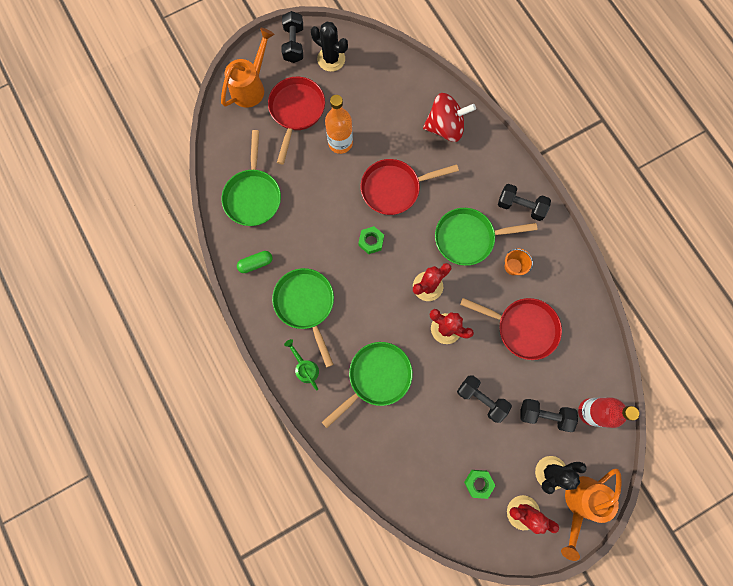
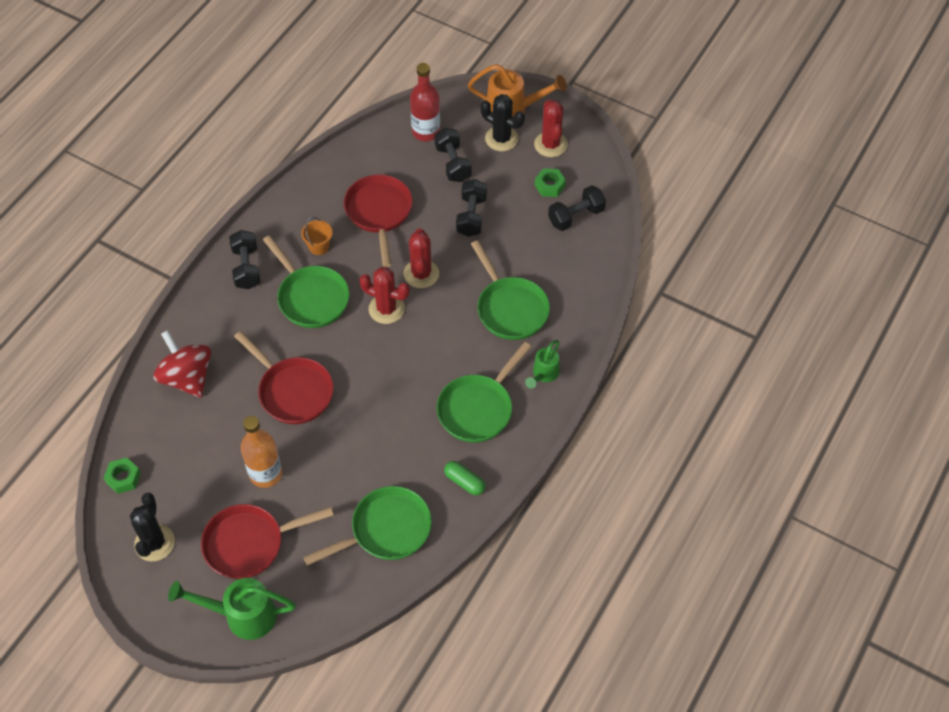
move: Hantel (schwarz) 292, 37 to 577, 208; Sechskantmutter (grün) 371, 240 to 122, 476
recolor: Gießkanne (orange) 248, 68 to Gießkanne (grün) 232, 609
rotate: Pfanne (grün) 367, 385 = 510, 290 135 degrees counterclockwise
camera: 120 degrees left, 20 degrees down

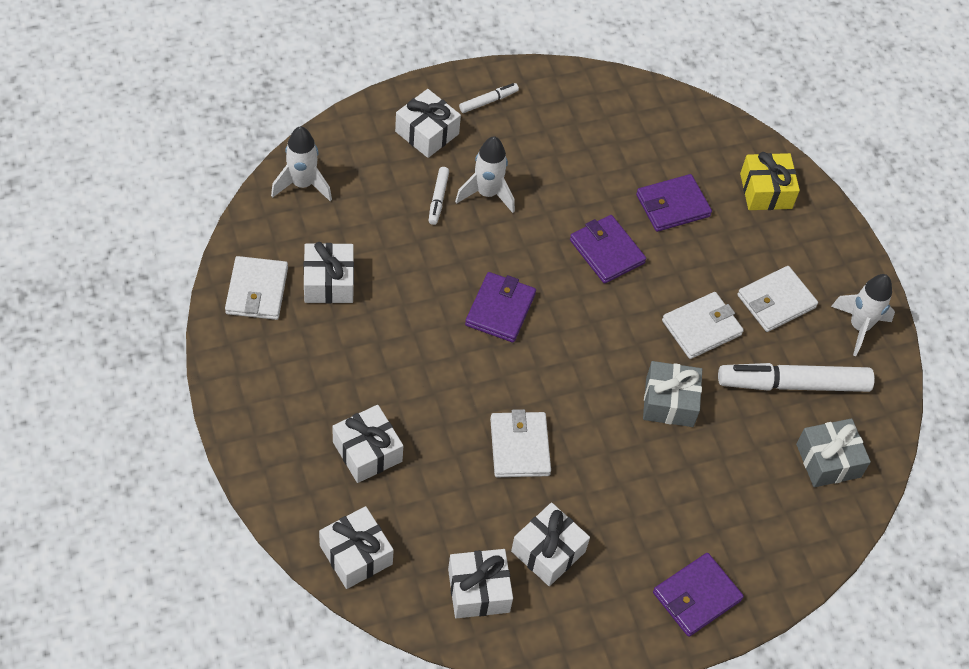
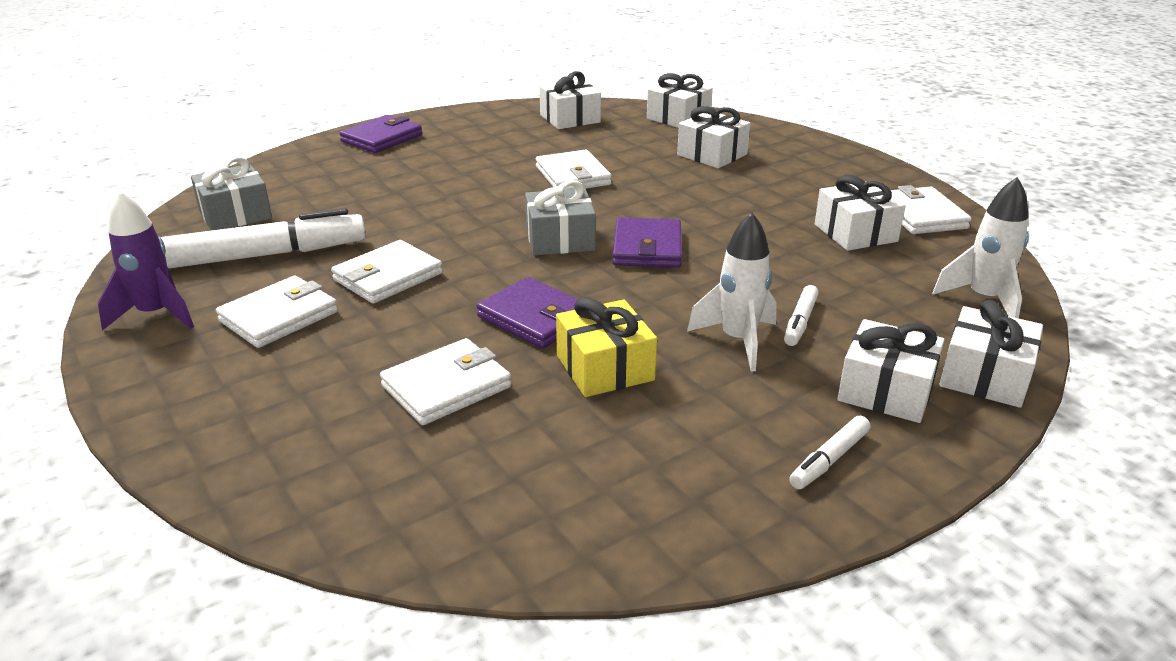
move: Geschenk (weiß) 550, 544 to 991, 354; Geschenk (grau) 672, 394 to 560, 218; Geschenk (gelb) 770, 181 to 606, 347
recolor: Geldbörse (lila) 674, 203 to Geldbörse (weiß) 445, 381; Rakete (weiß) 863, 315 to Rakete (lila) 146, 260
rotate: Filzstift (weiß) 438, 196 = 801, 315 150 degrees counterclockwise
camera: 170 degrees right, 25 degrees down

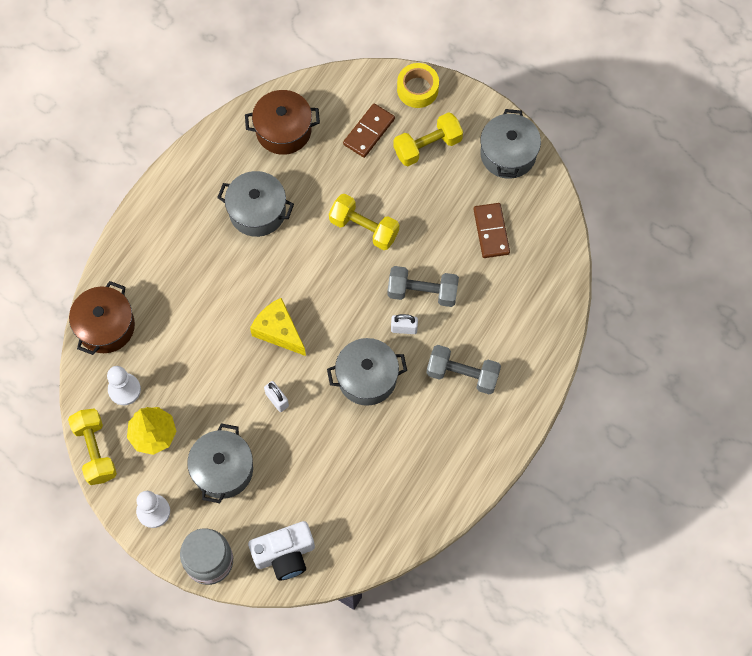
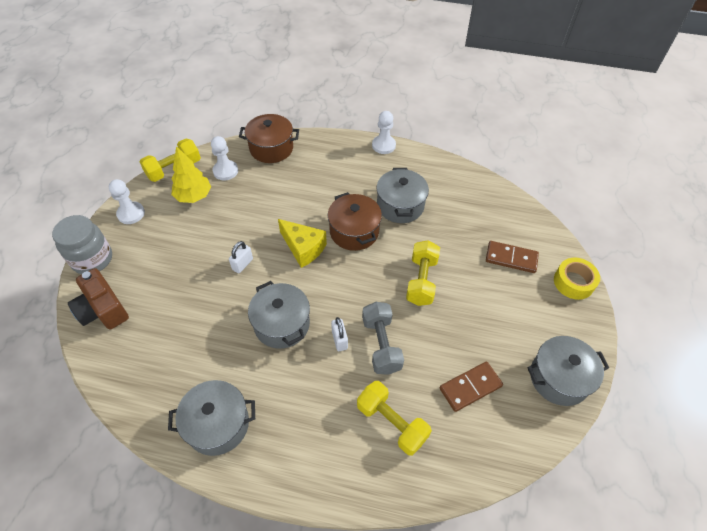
delete: Hantel (grau) 464, 369
insert: Bauer (weiß) 384, 132
move: Kochtopf (grau) 220, 463 to 211, 418; Kochtopf (braun) 282, 122 to 355, 221; Hantel (gelb) 428, 139 to 394, 418
recolor: Kamera (weiß) 281, 550 to Kamera (braun) 98, 298
rotate: Käse (gelb) 278, 327 = 302, 243 105 degrees clockwise
camera: 70 degrees right, 15 degrees down

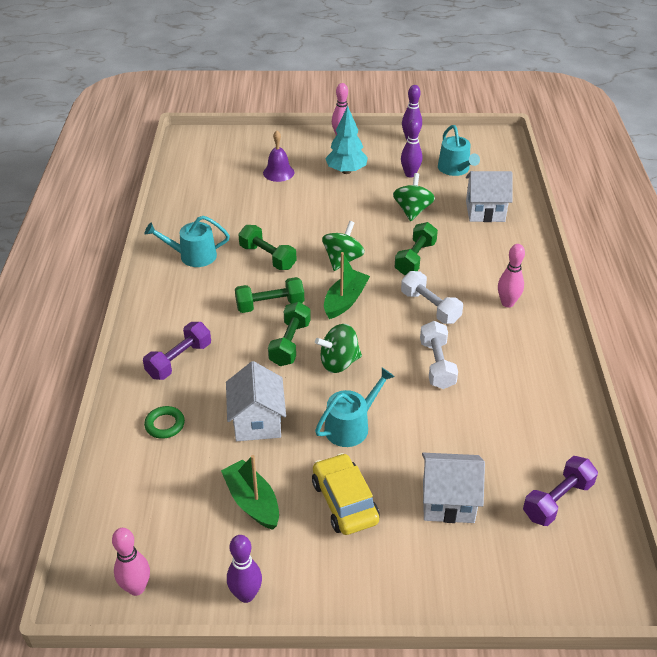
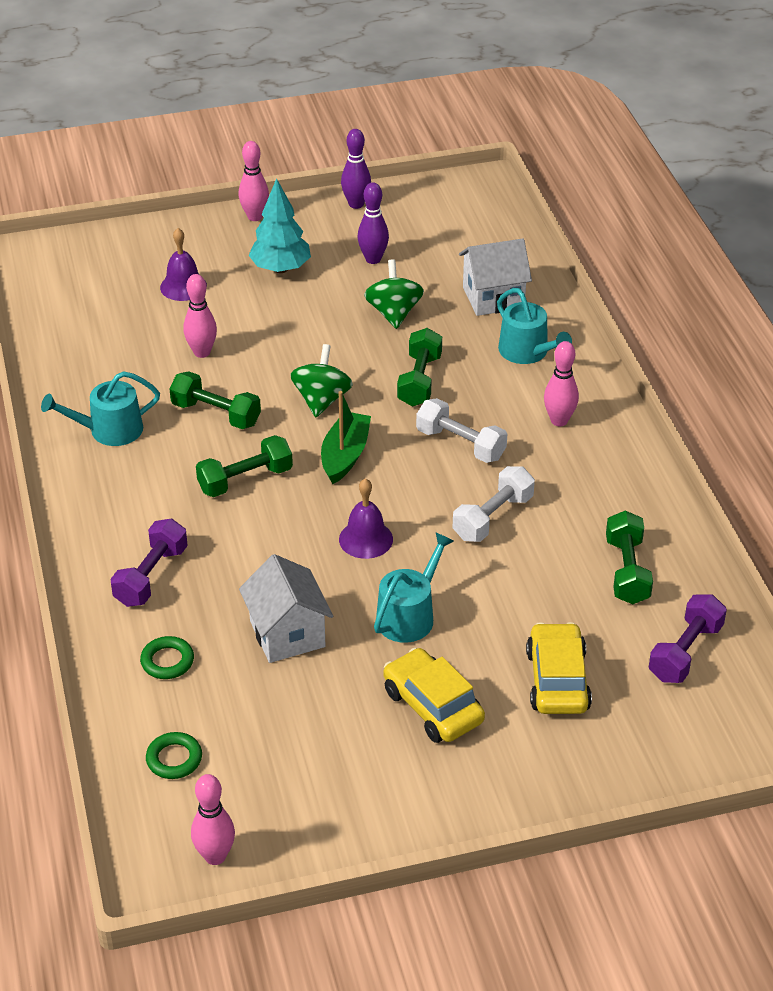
delete: Boot (grün) 250, 492; Bowlingkegel (lila) 244, 569
insert: Ring (grün) 174, 755; Bowlingkegel (rosa) 200, 316
move: Hantel (grün) 289, 334 to 629, 557; Gießkanne (türkis) 459, 150 to 534, 326
replace: Kreisel (grün) 338, 348 to Glocke (lila) 366, 518; Haus (weiß) 453, 488 to Auto (gelb) 559, 668
rotate: Hantel (weiß) 439, 355 = 494, 504 60 degrees clockwise
camera: 15 degrees left, 0 degrees up

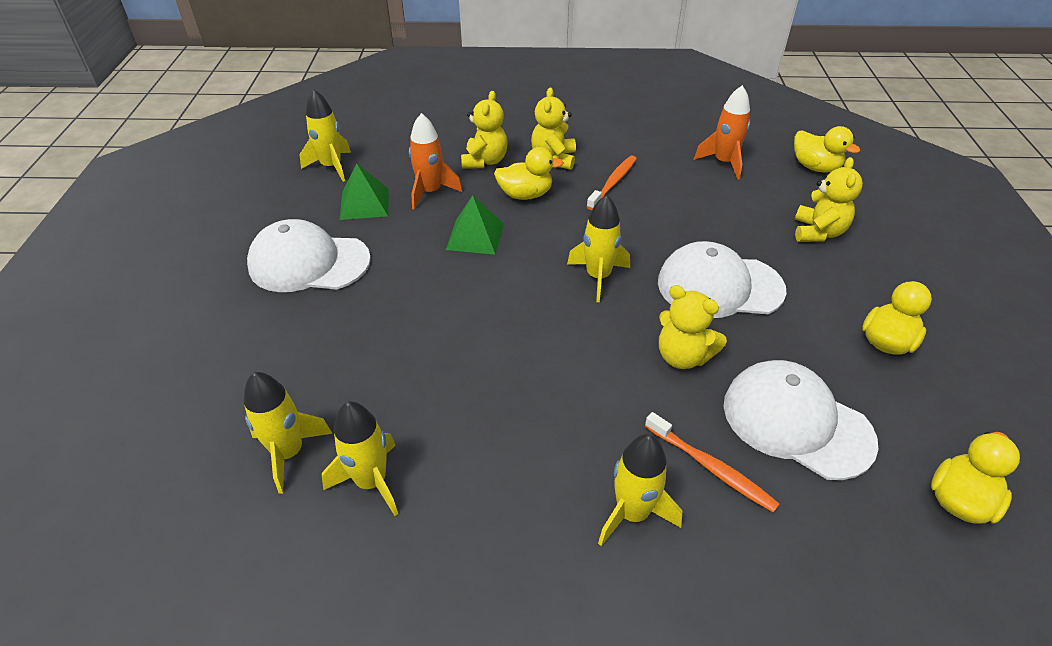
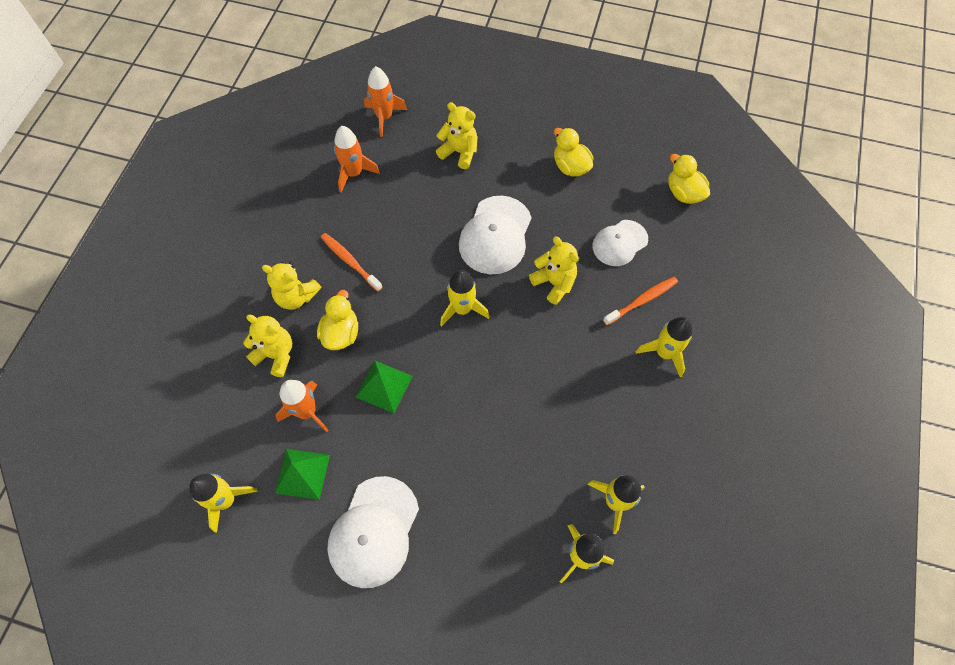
replace: Ente (gelb) 827, 149 to Rakete (orange) 385, 101
rotate: Teddybär (gelb) 693, 327 = 554, 270 90 degrees counterclockwise
resize: Kappe (weiß) 801, 420 = 620, 243 x0.65
camera: 75 degrees left, 20 degrees up

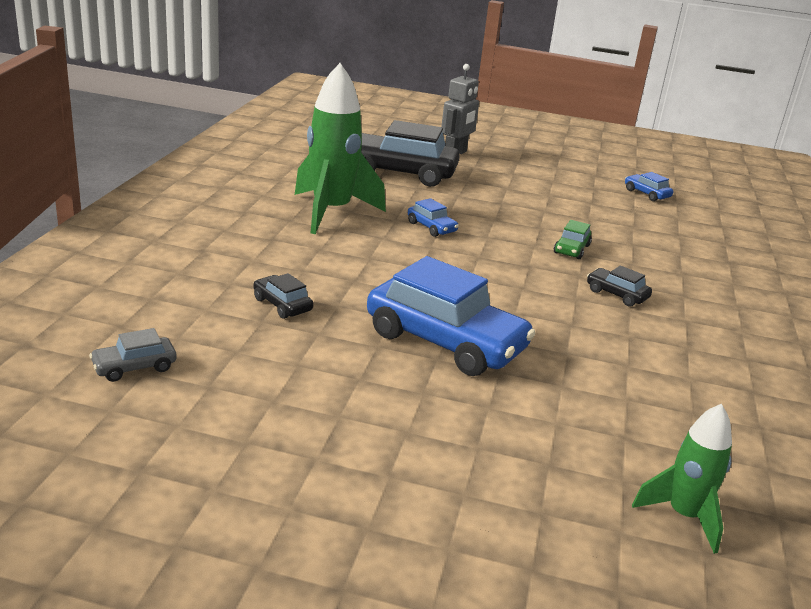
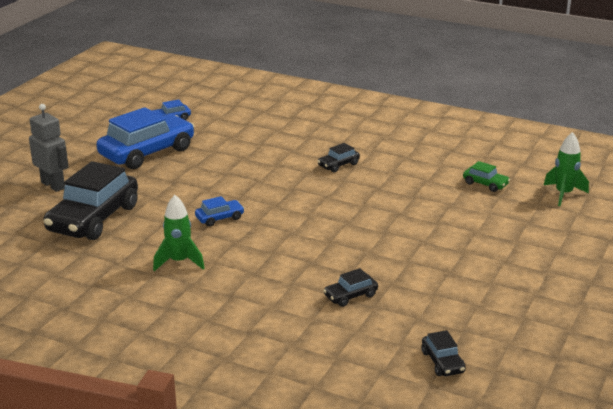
move: Auto (blau) 451, 316 to 145, 138; Auto (grün) 573, 239 to 486, 176
recolor: Auto (grau) 132, 355 to Auto (schwarz) 444, 353
resize: Rakete (grün) 340, 148 = 179, 233 x0.56
camera: 75 degrees left, 0 degrees up

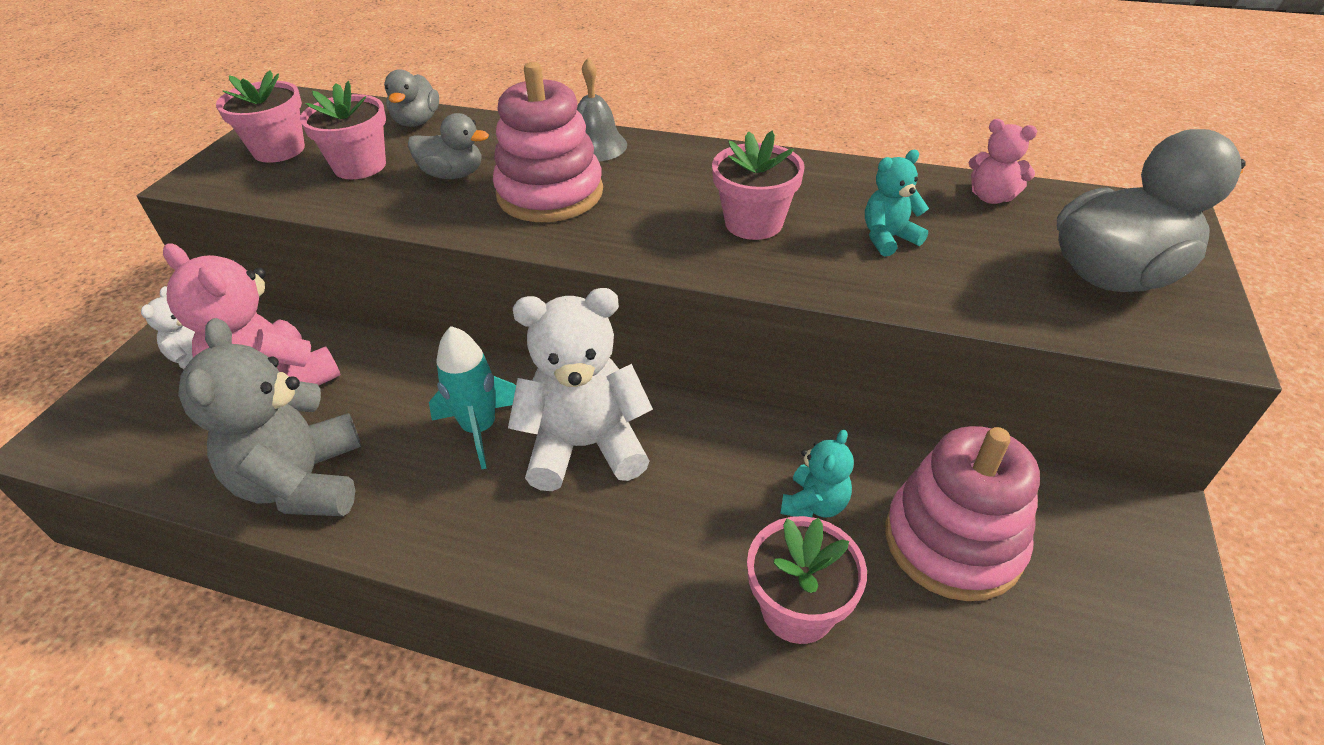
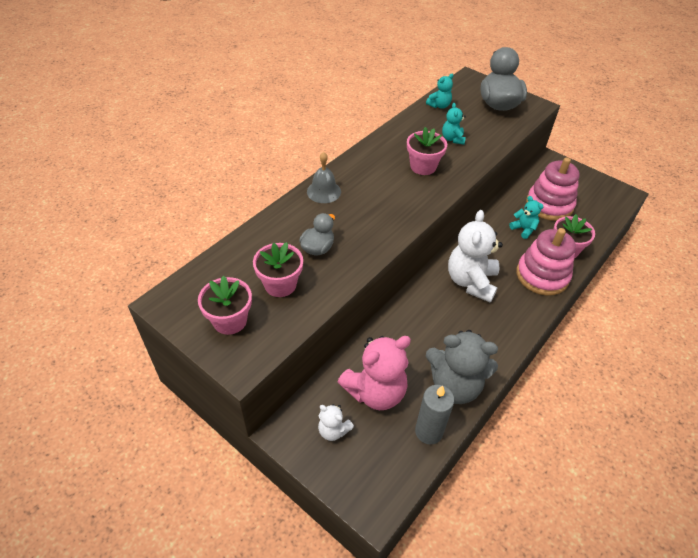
delete: Ente (grau) 411, 98; Rakete (türkis) 472, 397
insert: Kerze (grau) 434, 414
move: Stapelspielzeug (rosa) 548, 142 to 546, 262
recolor: Teddybär (rosa) 1003, 161 to Teddybär (türkis) 439, 91
camera: 70 degrees left, 5 degrees up

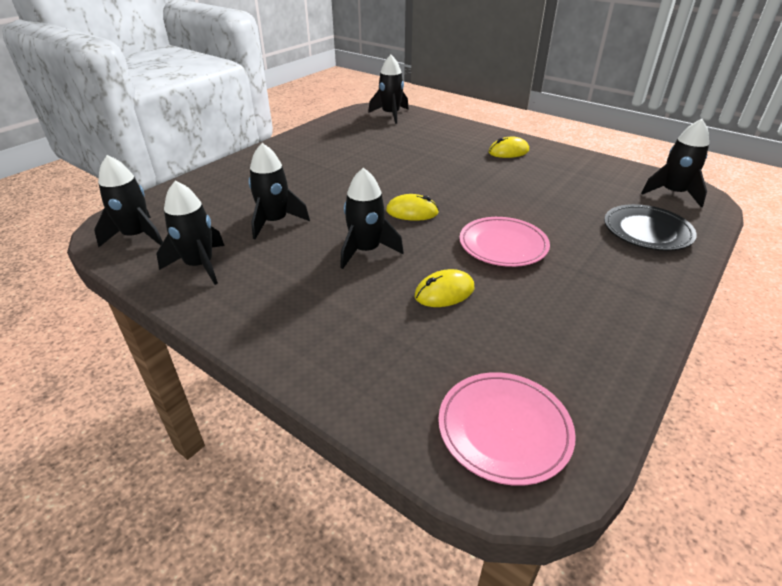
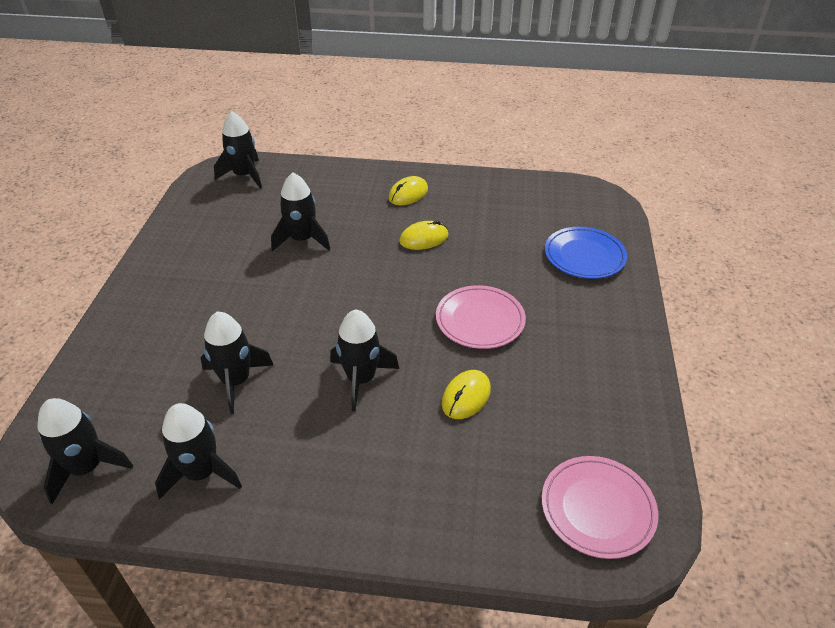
move: Computermaus (gelb) 412, 207 to 423, 235; Rakete (schwarz) 675, 163 to 300, 212
recolor: Teller (schwarz) 650, 227 to Teller (blau) 586, 253
camera: 30 degrees left, 5 degrees up

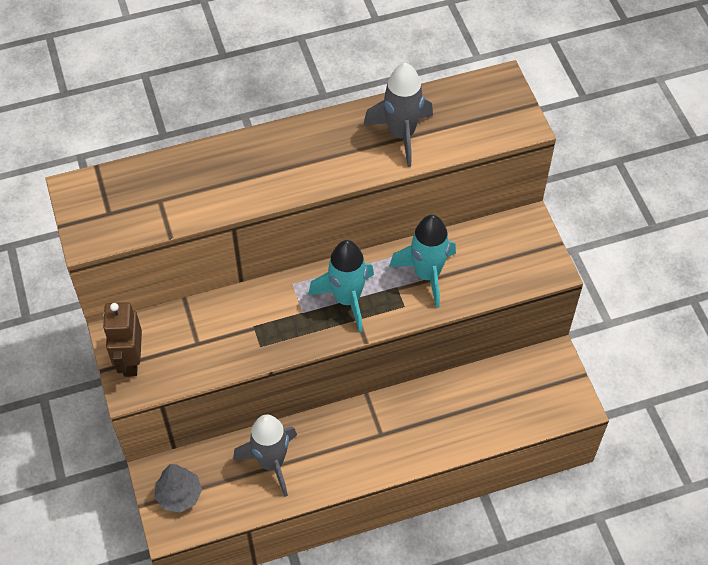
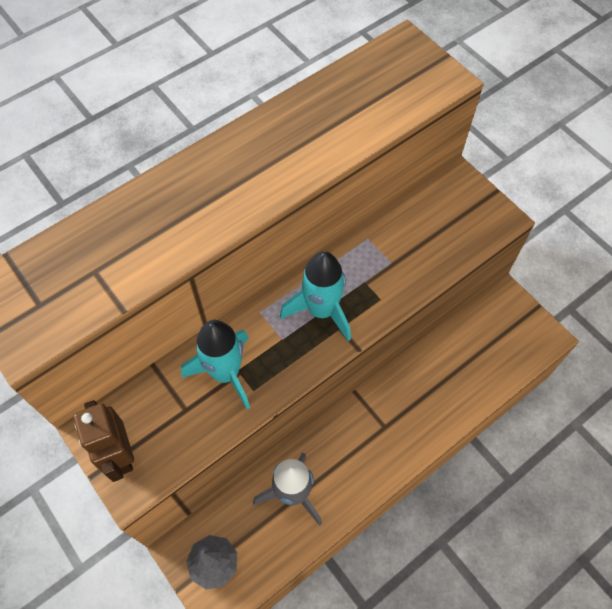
delete: Rakete (grau) 398, 115
move: Rakete (türkis) 422, 261 to 215, 364
camera: 20 degrees left, 5 degrees up

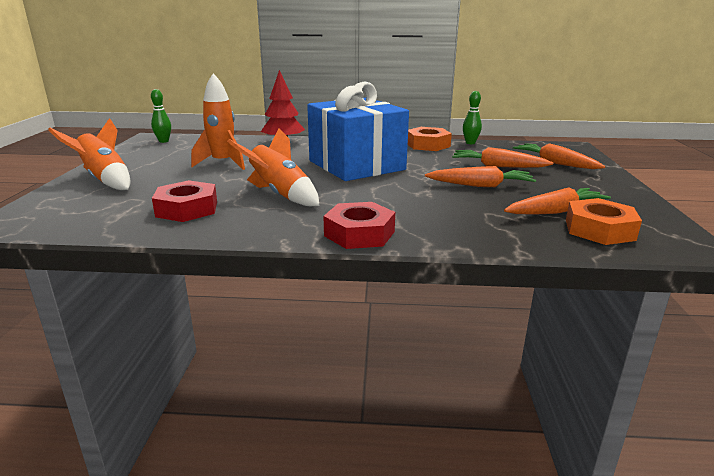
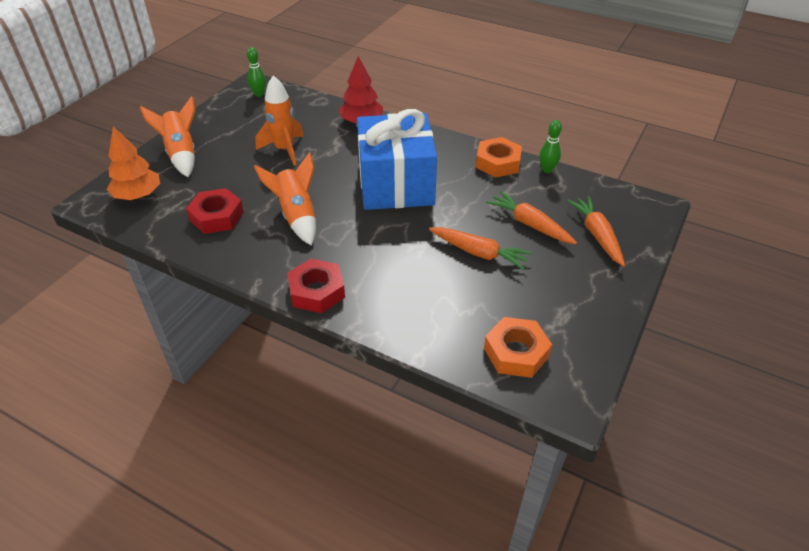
delete: Karotte (orange) 557, 201
insert: Baum (orange) 133, 163
camera: 25 degrees right, 20 degrees up

